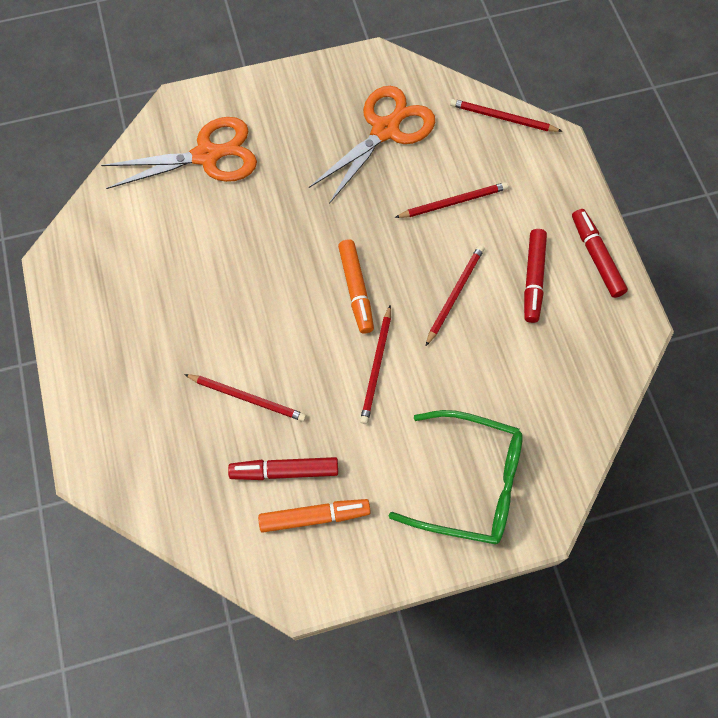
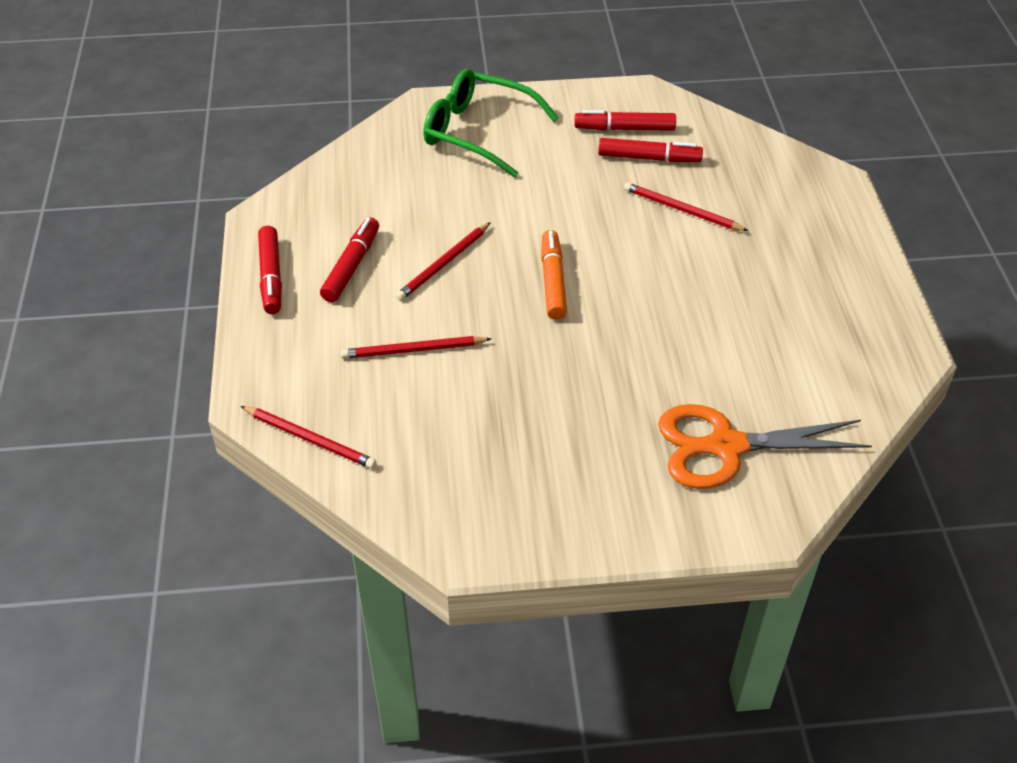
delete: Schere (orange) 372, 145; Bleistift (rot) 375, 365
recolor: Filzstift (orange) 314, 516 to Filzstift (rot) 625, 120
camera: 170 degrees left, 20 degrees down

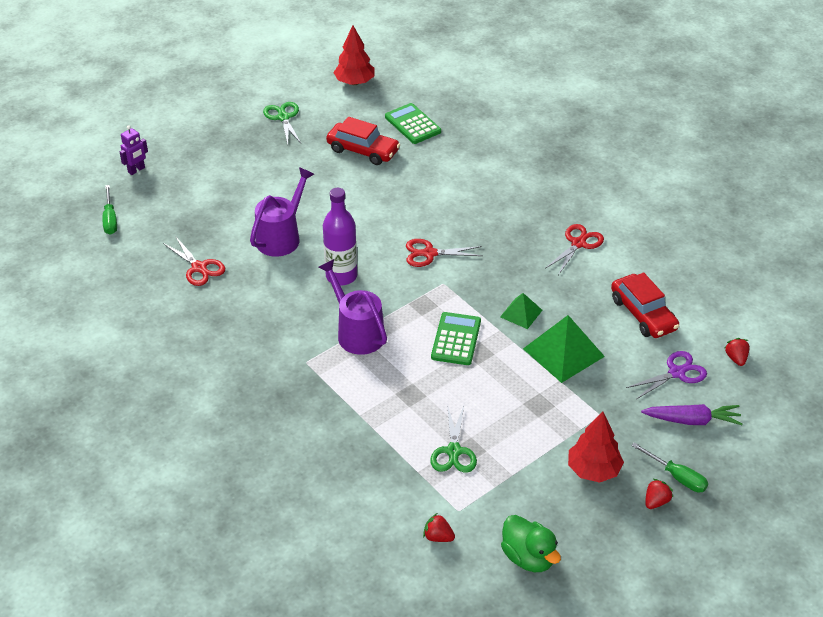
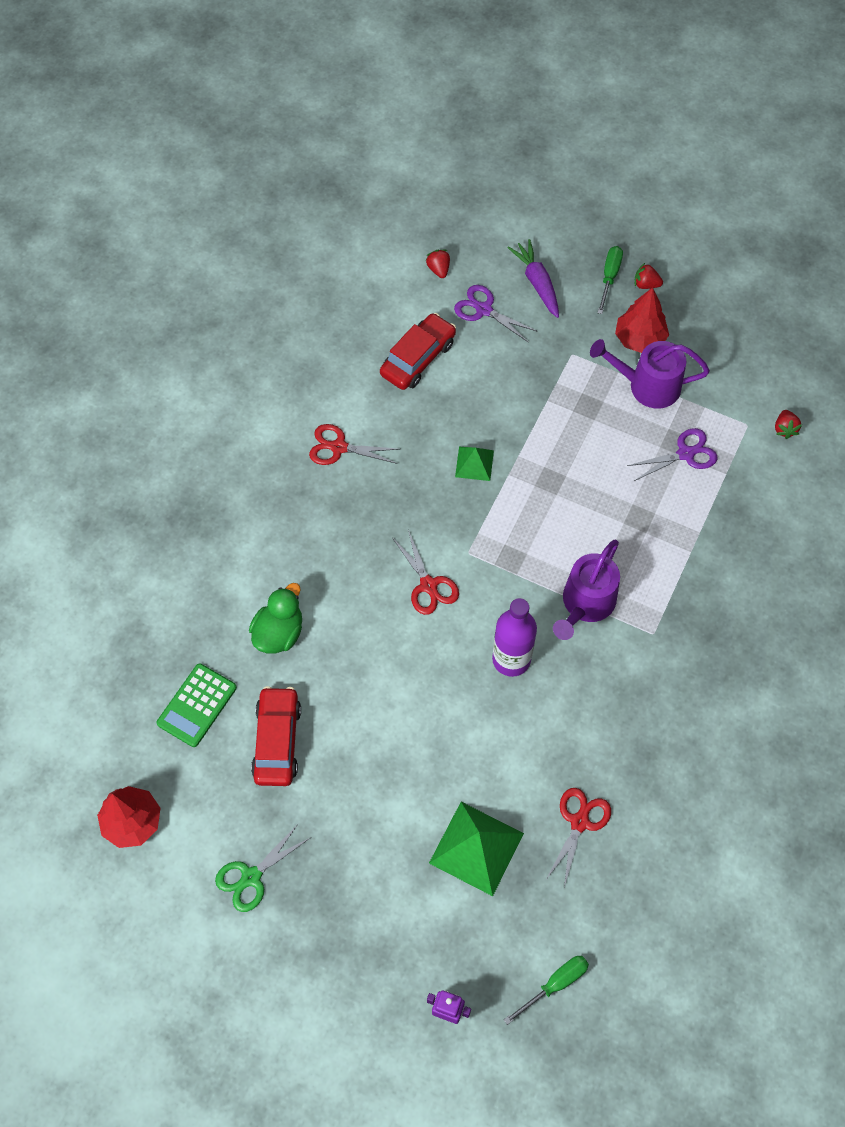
delete: Taschenrechner (grün) 456, 338
move: Gießkanne (lila) 282, 212 to 650, 374; Ente (grün) 531, 543 to 275, 618; Pyramide (grün) 564, 349 to 476, 849
recolor: Schere (grün) 453, 438 to Schere (lila) 672, 454
rotate: Erdbeere (rot) 737, 352 = 437, 264 105 degrees clockwise
camera: 115 degrees left, 20 degrees up

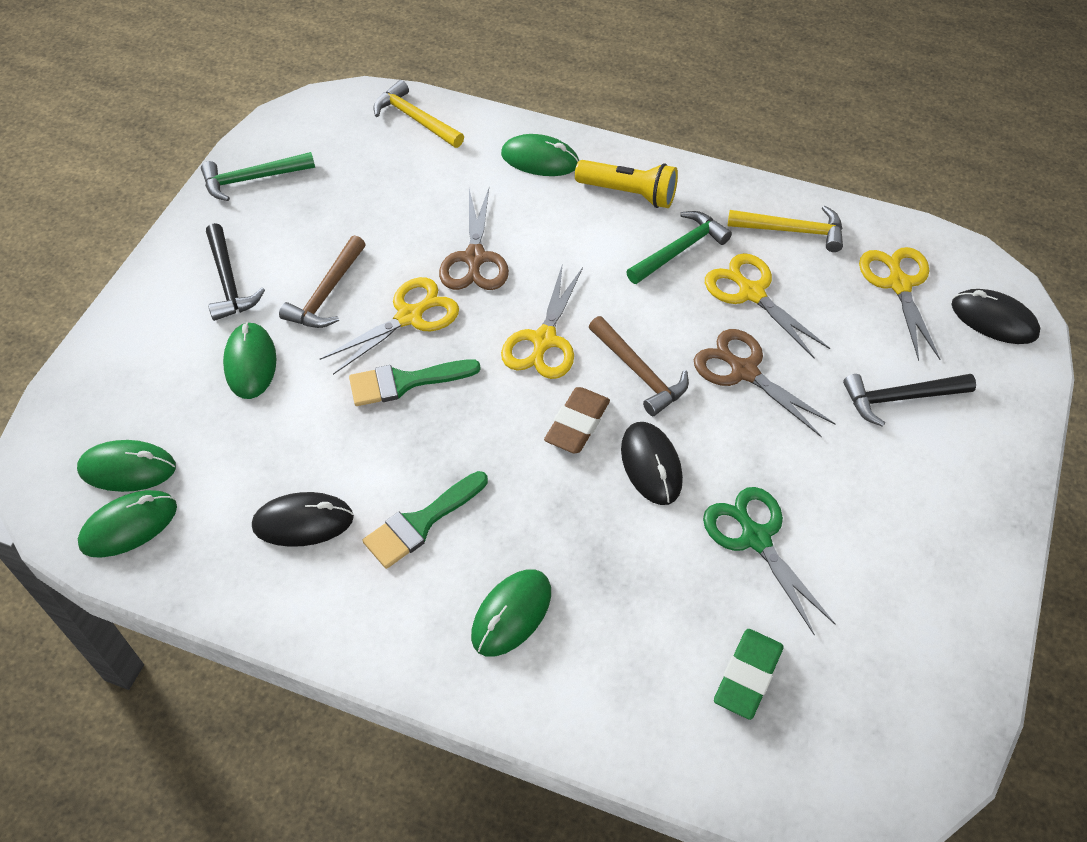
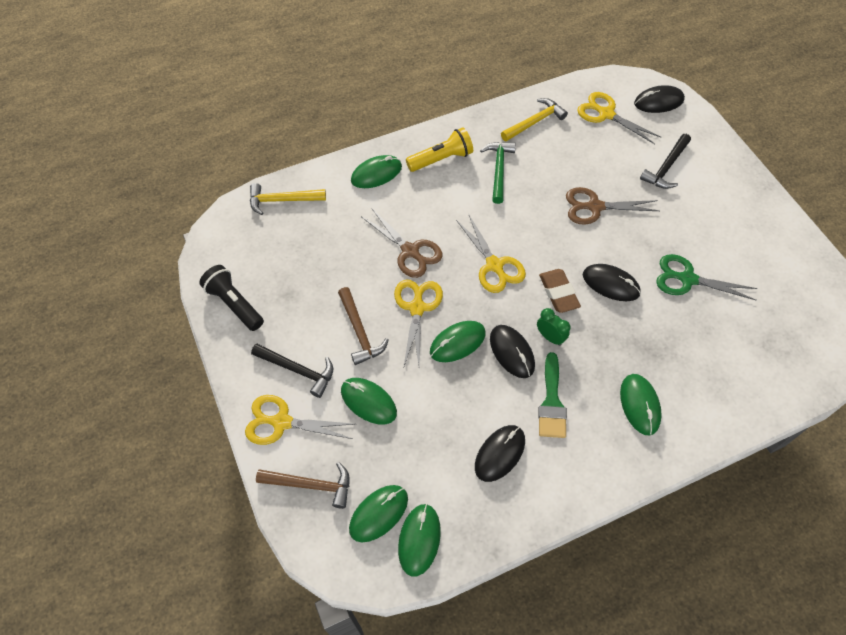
delete: Radiergummi (grün) 749, 674
insert: Computermaus (schwarz) 512, 351; Wecker (grün) 554, 327
move: Hammer (braun) 639, 366 to 303, 485; Schere (gelb) 767, 306 to 299, 420
replace: Hammer (grün) 258, 176 to Taschenlampe (schwarz) 231, 298; Pinsel (grün) 415, 382 to Computermaus (grün) 458, 341
camera: 45 degrees left, 5 degrees up

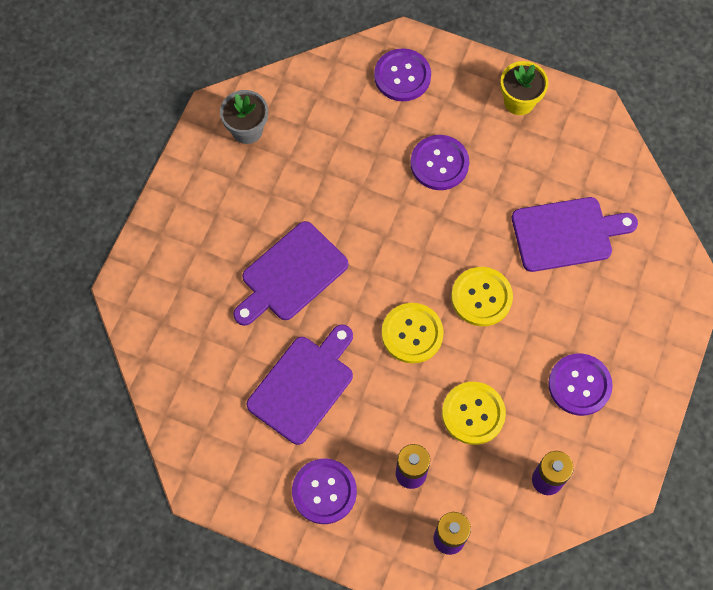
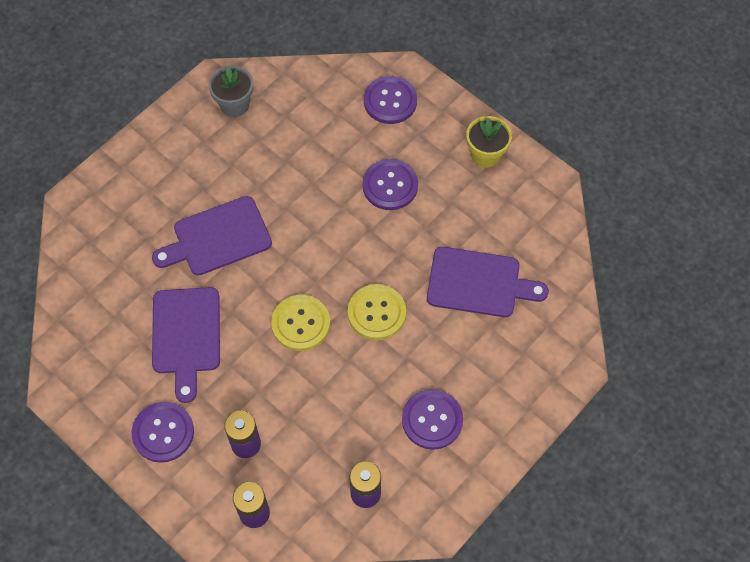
delete: Knopf (gelb) 474, 413
rotate: Schneidebrett (lila) 300, 385 = 186, 345 120 degrees clockwise
camera: 20 degrees right, 5 degrees down

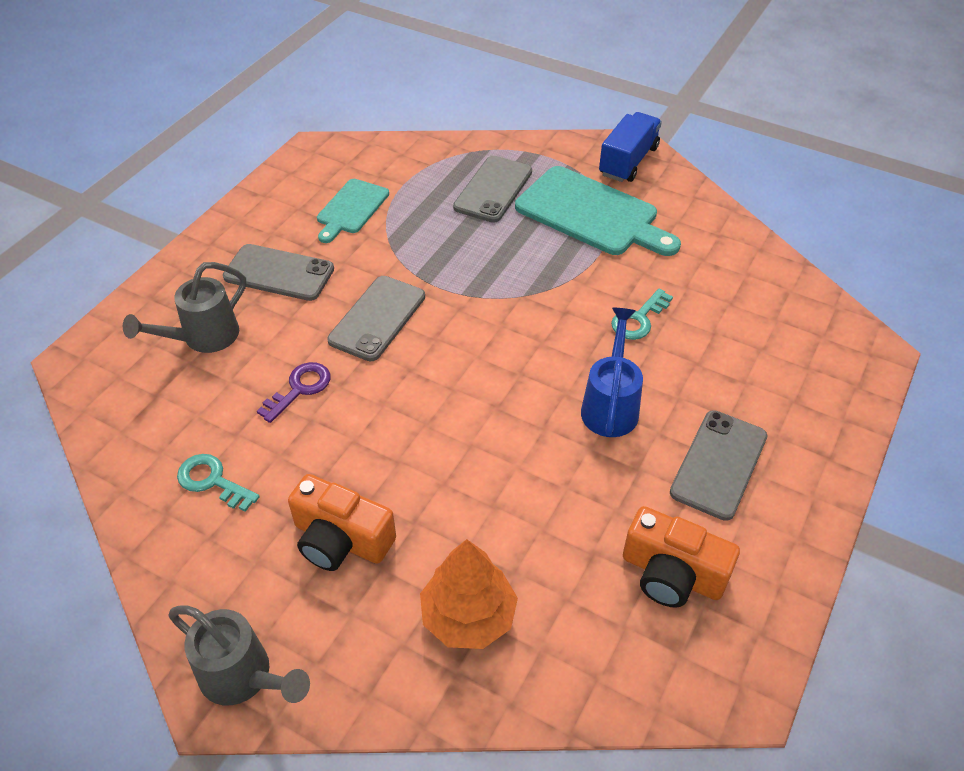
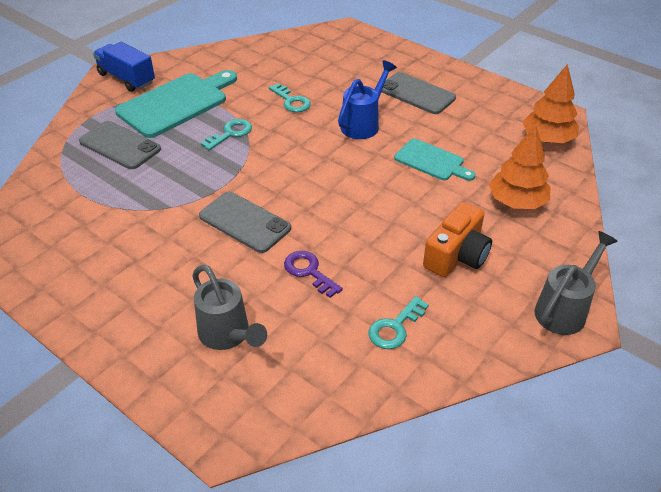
delete: Handy (grau) 278, 272; Kamera (orange) 681, 557
insert: Schlüssel (türkis) 226, 135; Baum (orange) 551, 103
move: Schneidebrett (türkis) 353, 211 to 434, 160
rotate: Gießkanne (blau) 612, 372 = 367, 99 105 degrees clockwise
camera: 80 degrees left, 5 degrees down

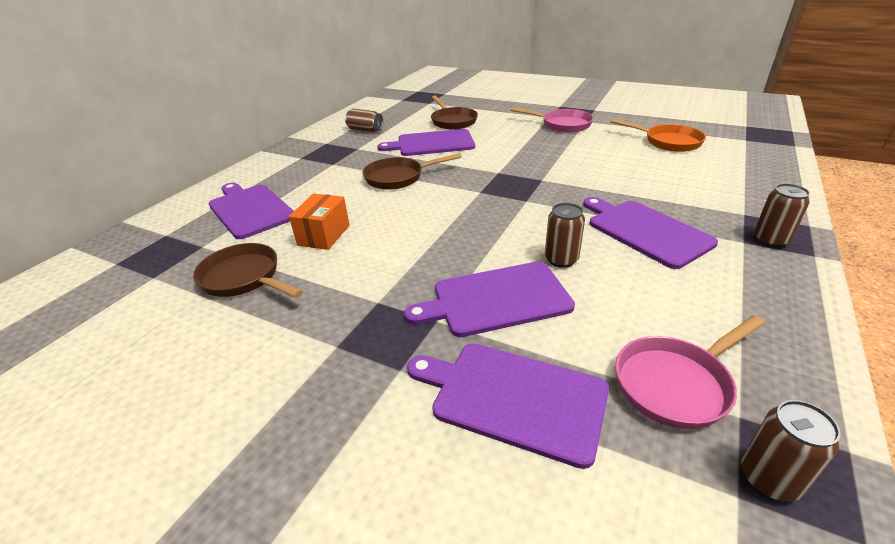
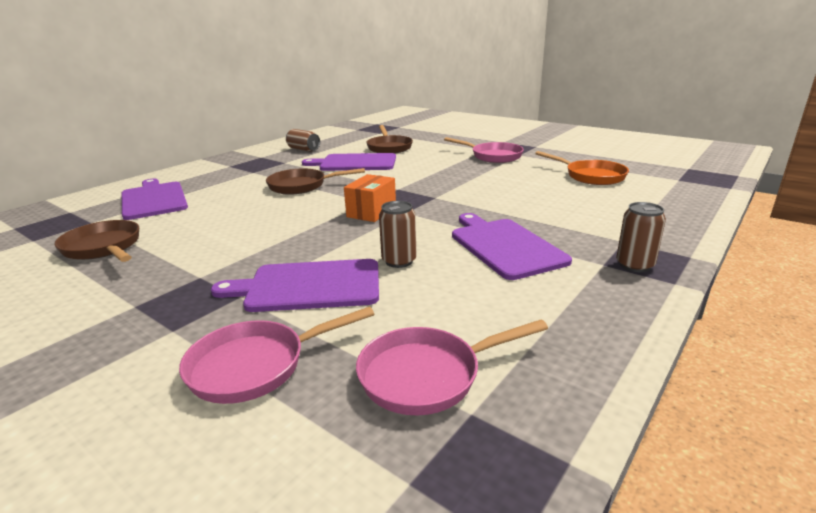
delete: Dose (braun) 791, 451
move: Schachtel (orange) 319, 222 to 370, 198
replace: Schneidebrett (lila) 508, 406 to Pfanne (rosa) 276, 355
camera: 10 degrees right, 10 degrees down

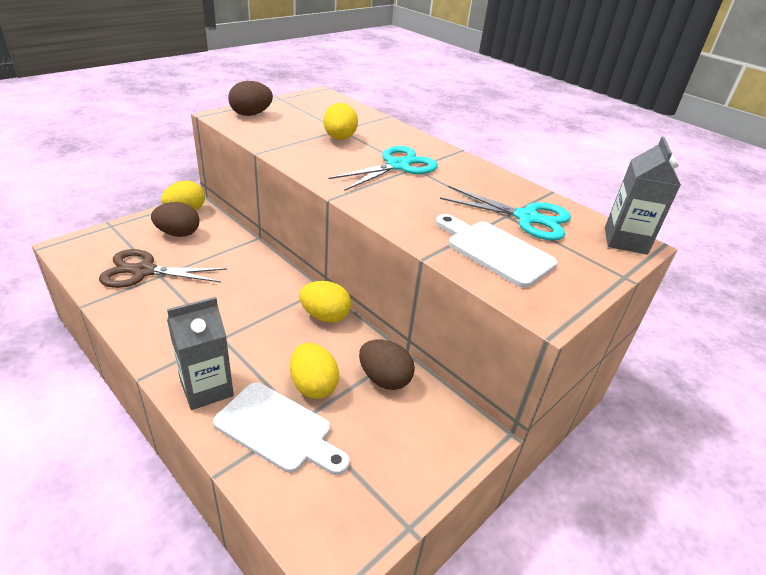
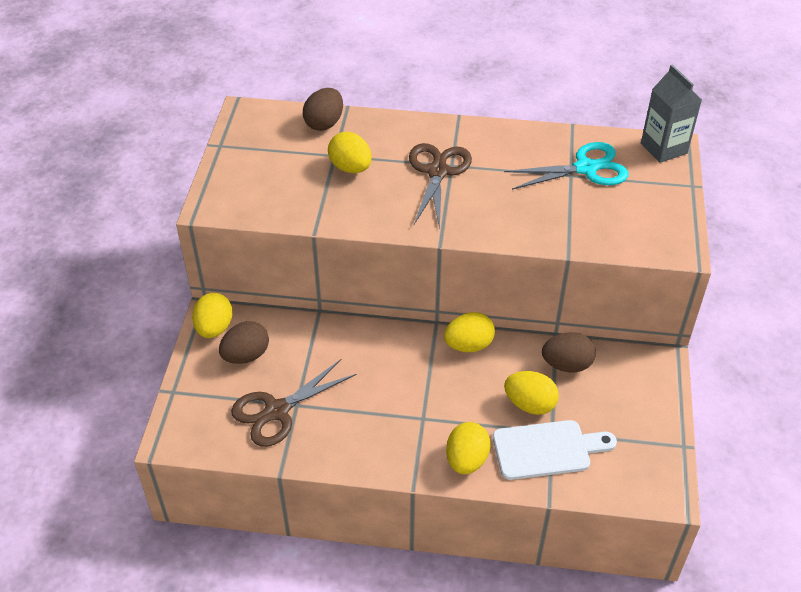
delete: Schneidebrett (weiß) 496, 251
move: Ei (braun) 250, 98 to 323, 109
replace: Getränkekarton (grau) 200, 353 to Ei (gelb) 468, 448
recolor: Schere (türkis) 383, 168 to Schere (braun) 440, 186
camera: 35 degrees left, 10 degrees up

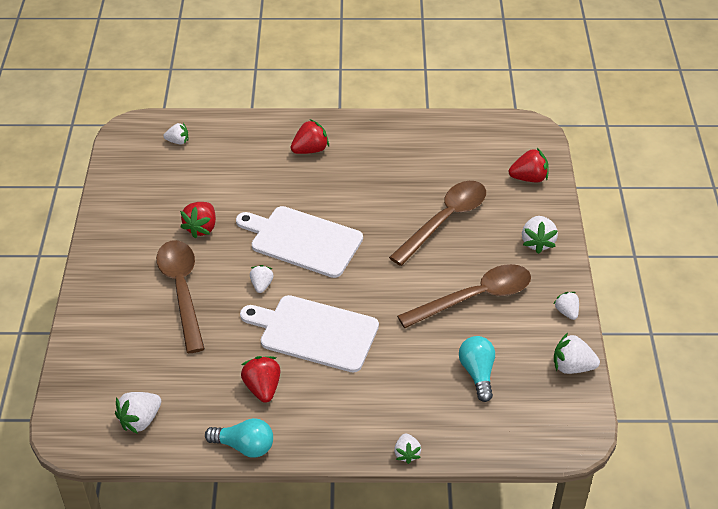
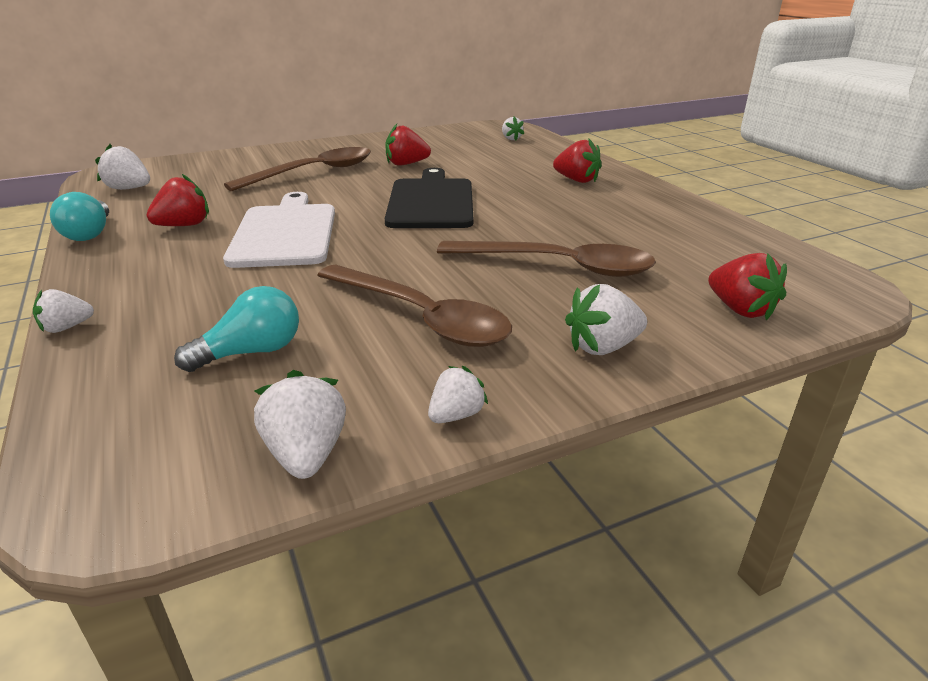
delete: Erdbeere (weiß) 261, 279
recolor: Schneidebrett (weiß) 299, 242 to Schneidebrett (schwarz) 429, 198
camera: 65 degrees right, 15 degrees down

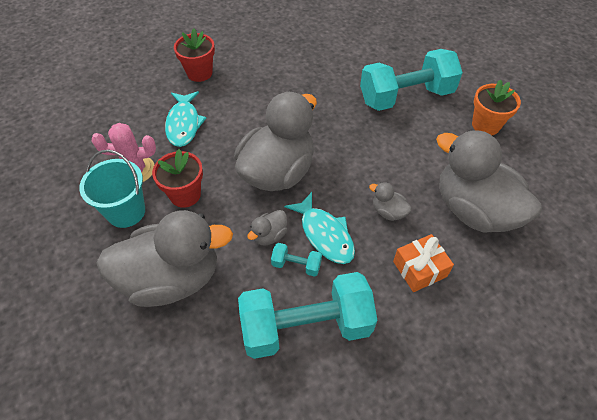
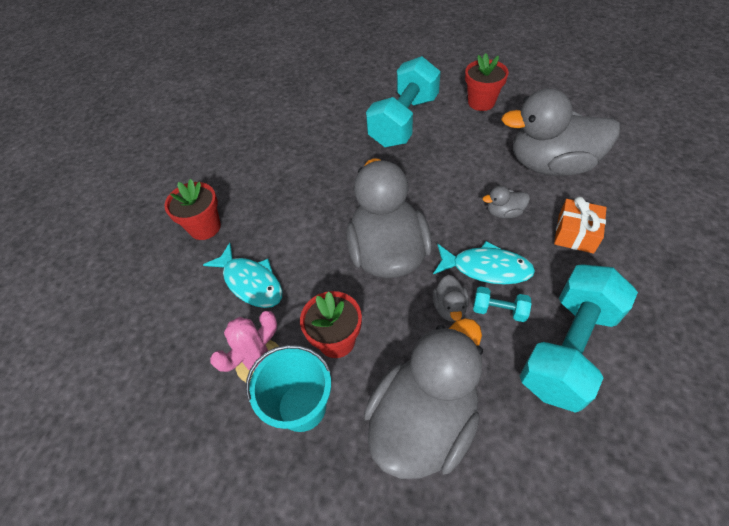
recolor: Blumentopf (orange) 496, 107 to Blumentopf (rot) 487, 82
rotate: Hantel (türkis) 296, 260 = 502, 304 45 degrees clockwise
camera: 40 degrees left, 0 degrees up

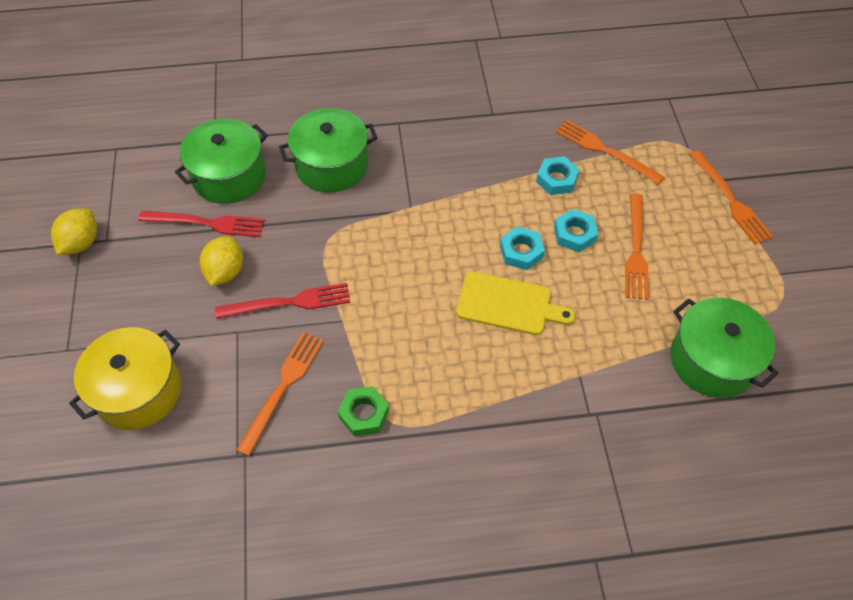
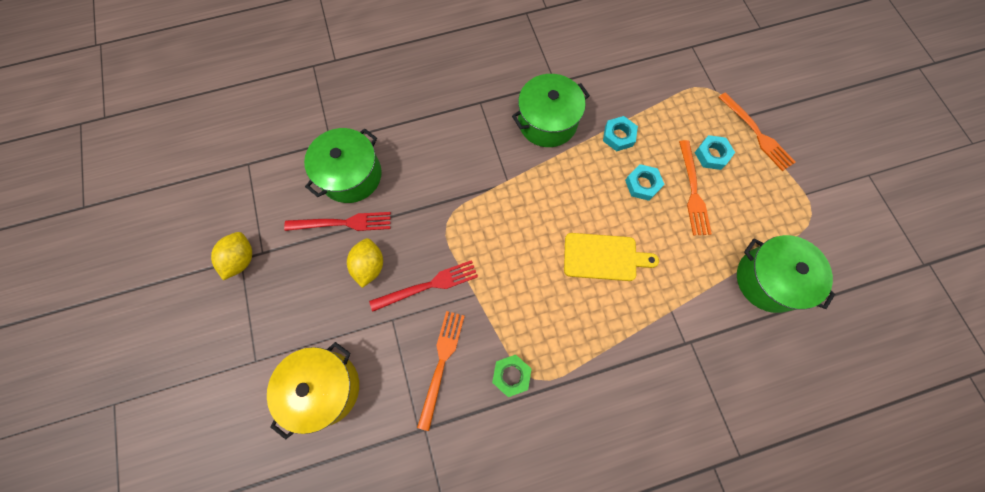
delete: Gabel (orange) 610, 152
move: Kochtopf (grün) 328, 150 to 551, 110; Sechskantmutter (türkis) 522, 248 to 715, 152
camera: 10 degrees left, 15 degrees up

